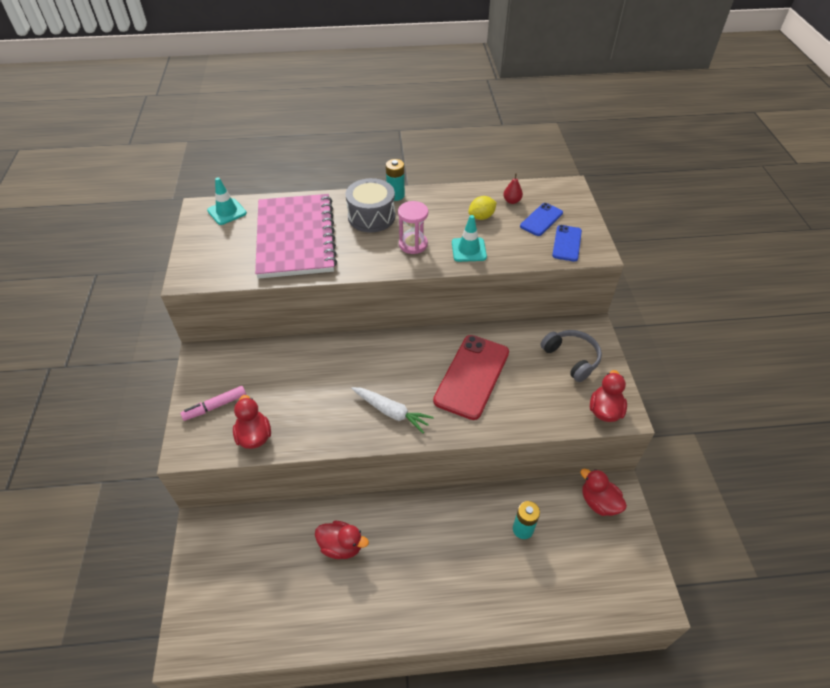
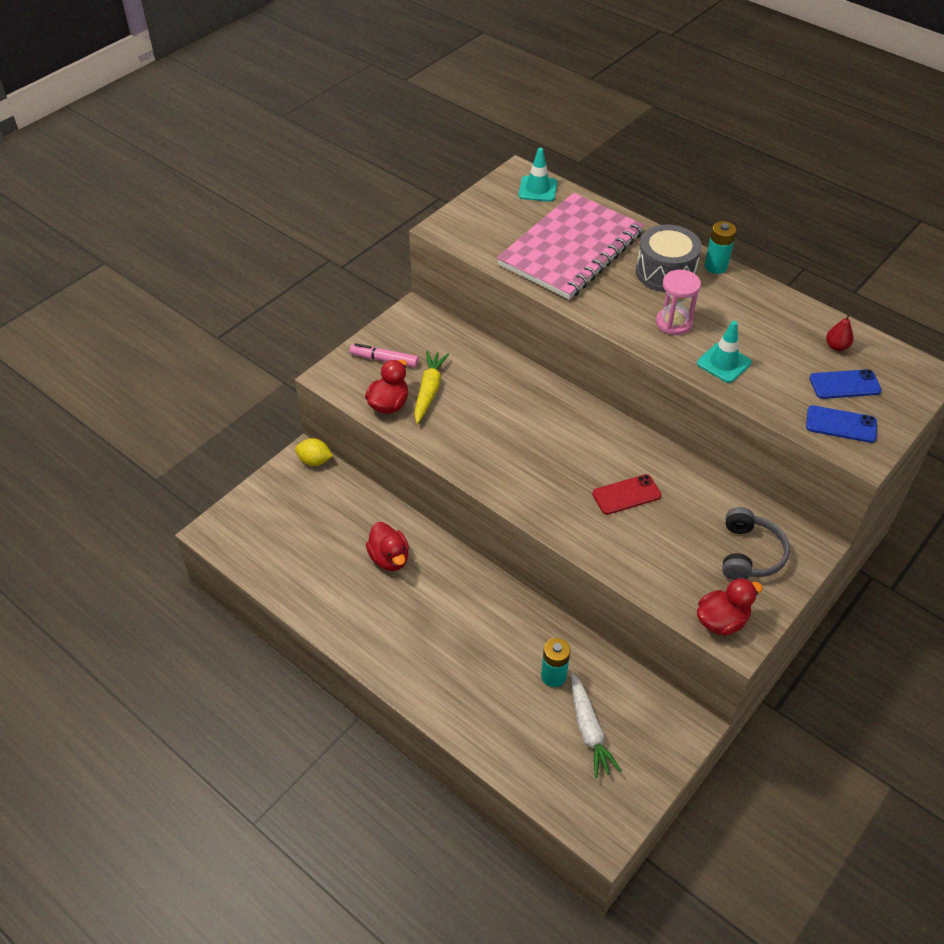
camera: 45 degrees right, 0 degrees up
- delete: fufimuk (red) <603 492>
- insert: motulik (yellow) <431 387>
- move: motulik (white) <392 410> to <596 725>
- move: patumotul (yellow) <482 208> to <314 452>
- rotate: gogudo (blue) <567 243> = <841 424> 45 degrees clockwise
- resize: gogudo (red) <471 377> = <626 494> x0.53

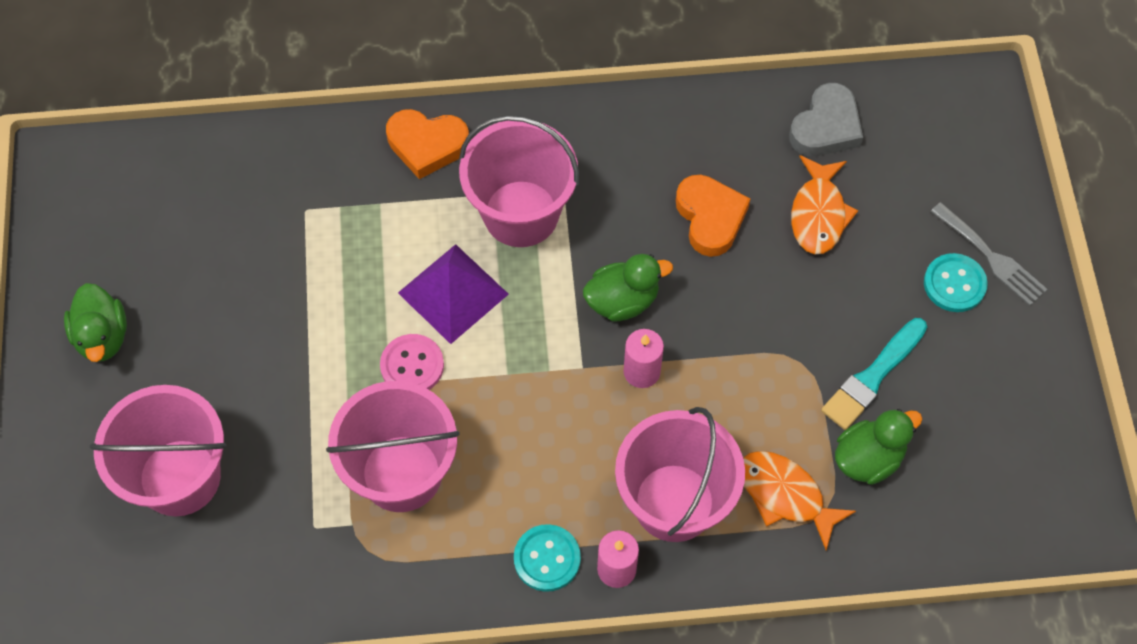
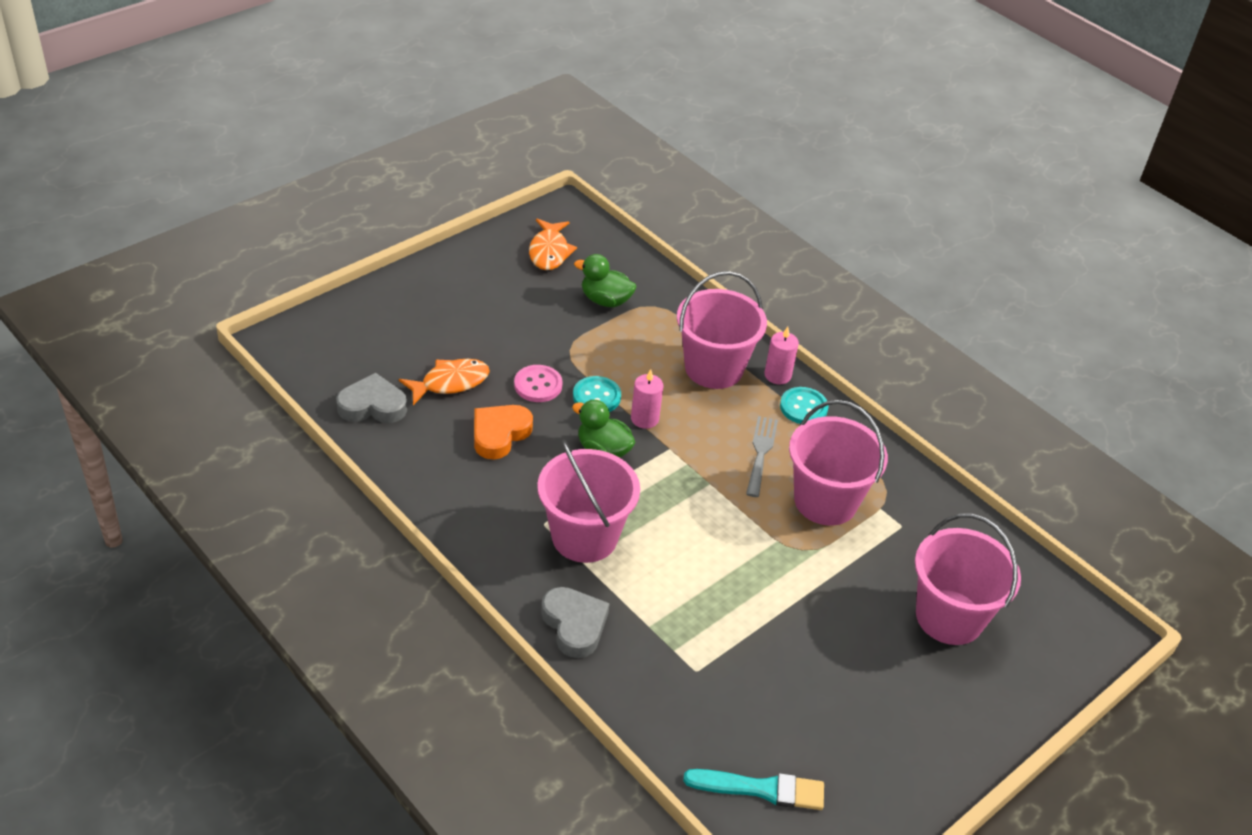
camera: 130 degrees left, 20 degrees down
- delete: fufimuk (green) <95 322>
- delete: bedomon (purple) <453 294>
- move: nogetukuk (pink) <412 362> to <538 383>
- move: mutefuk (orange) <799 500> to <553 244>
- move: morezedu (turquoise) <874 374> to <753 789>
- move: nogetukuk (turquoise) <956 282> to <597 394>
- move: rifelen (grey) <988 254> to <762 456>
- recolor: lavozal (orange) <427 144> to lavozal (grey) <575 622>

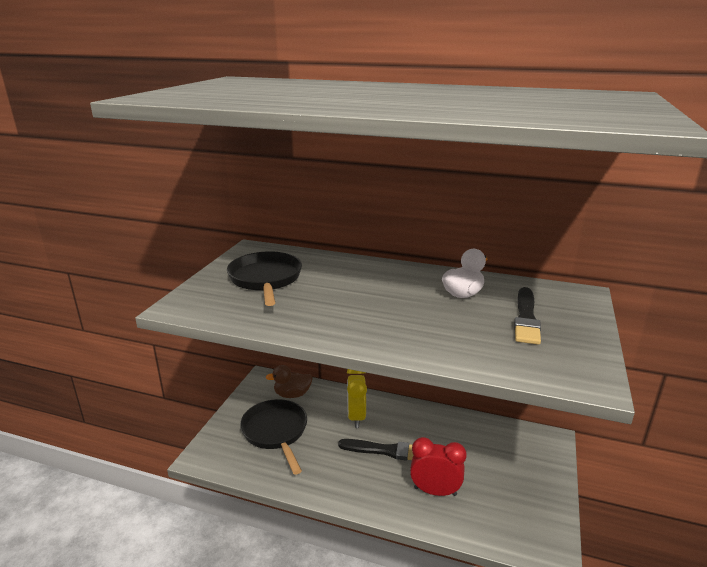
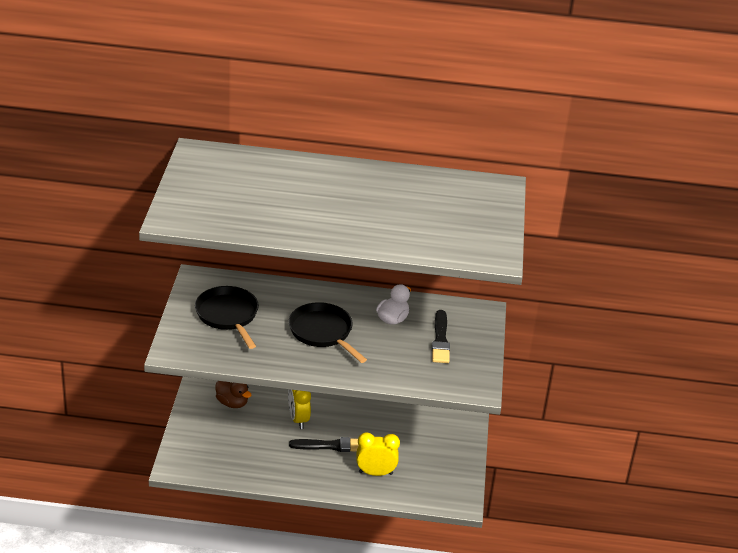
camera: 15 degrees left, 10 degrees up
- move: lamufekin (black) <273 437> to <328 332>
- recolor: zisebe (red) <438 466> to zisebe (yellow) <378 454>
- rotate: fufimuk (brown) <289 381> = <233 394> 120 degrees counterclockwise

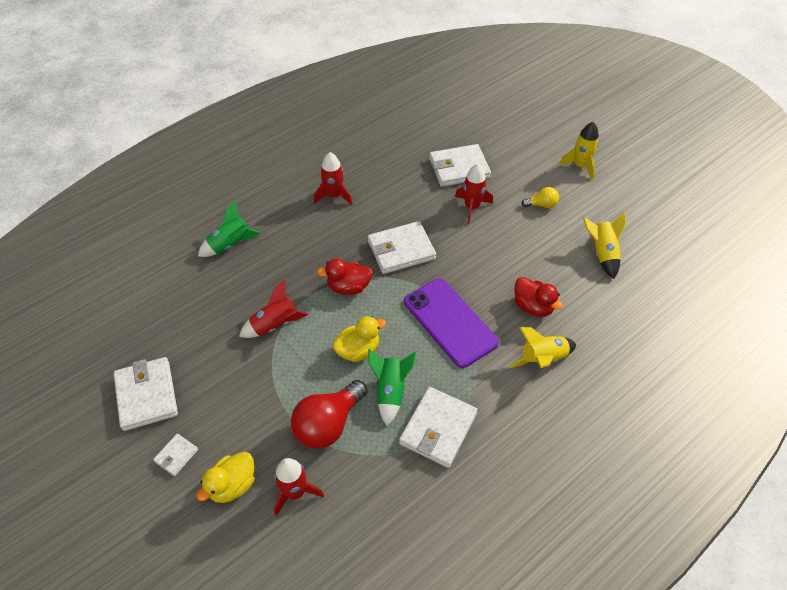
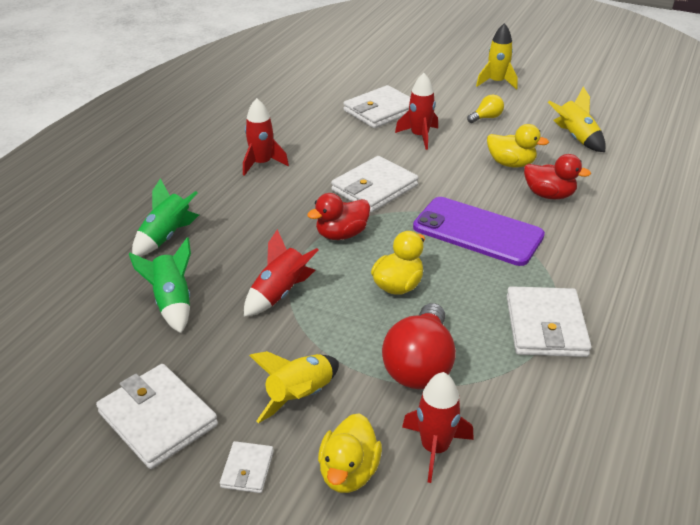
camera: 25 degrees left, 15 degrees down
- insert: fufimuk (yellow) <518 146>
- move: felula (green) <392 387> to <160 285>
- move: felula (yellow) <543 347> to <294 387>

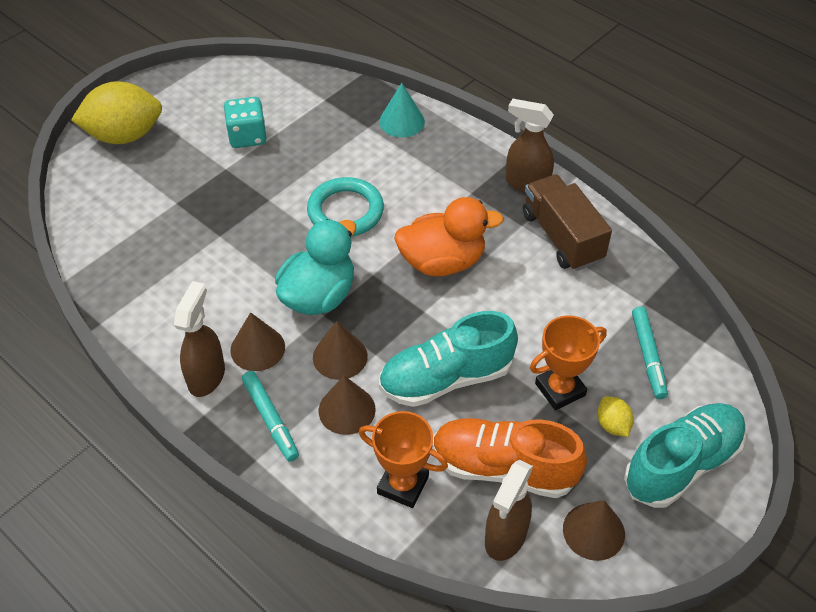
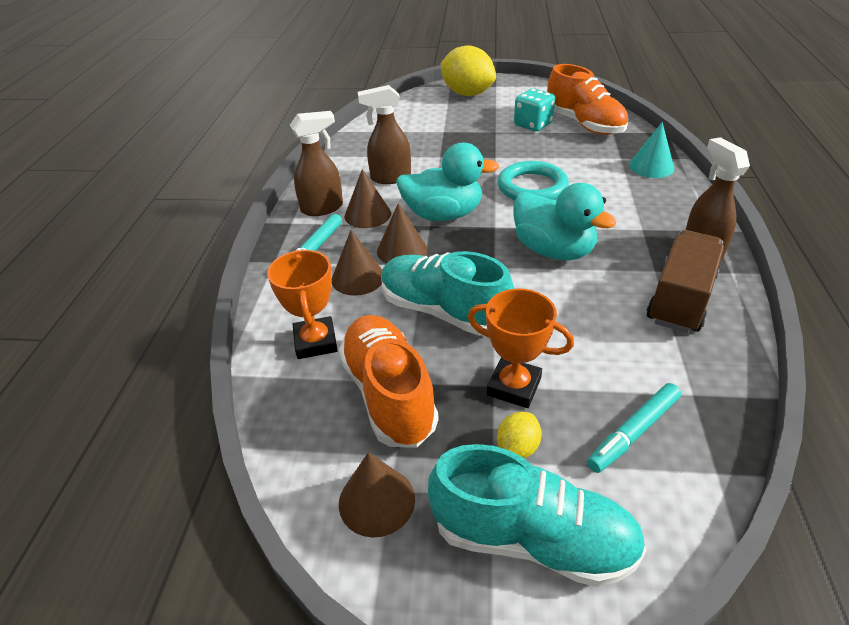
camera: 55 degrees right, 10 degrees down
- insert: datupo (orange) <587 99>
- move: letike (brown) <509 510> to <384 134>
- recolor: fufimuk (orange) <449 236> to fufimuk (turquoise) <564 221>

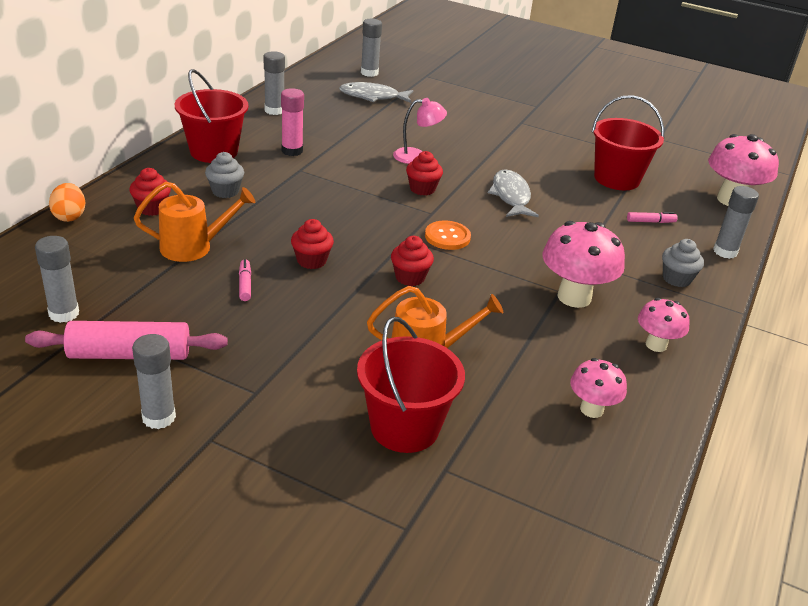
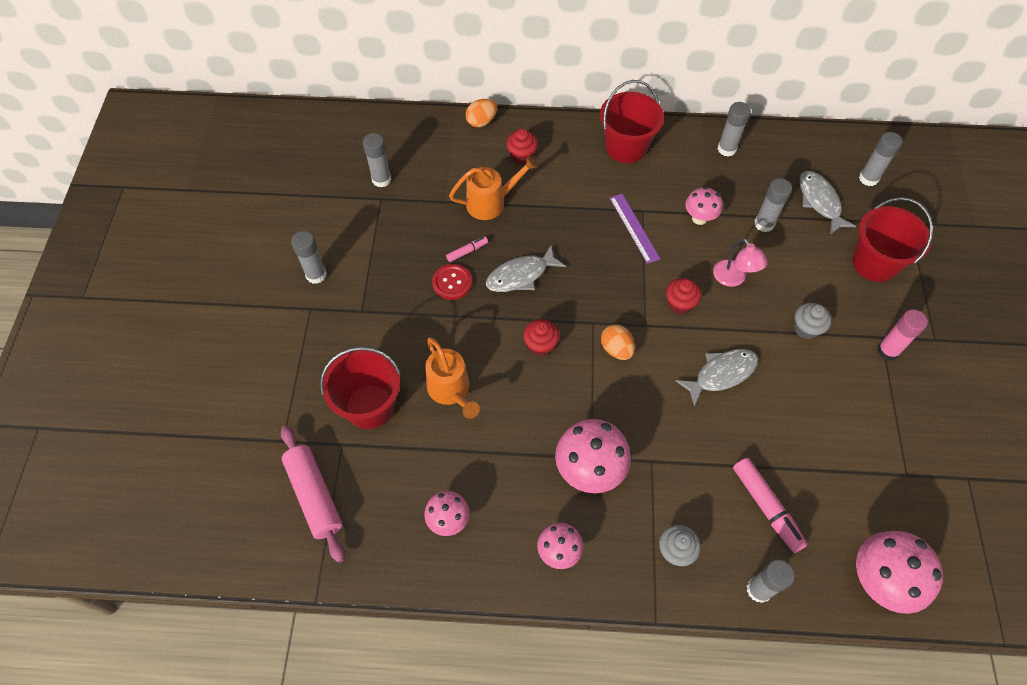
camera: 70 degrees right, 25 degrees up
- insert: nogetukuk (red) <452 282>
- insert: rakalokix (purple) <635 229>
- insert: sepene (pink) <704 206>
- insert: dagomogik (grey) <773 205>
- move: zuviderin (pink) <126 340> to <313 494>
- move: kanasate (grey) <224 175> to <812 321>
- move: dagomogik (pink) <292 122> to <902 335>
- move: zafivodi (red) <628 142> to <892 239>
- replace: kanasate (red) <312 244> to mutefuk (grey) <526 268>
- replace: nogetukuk (orange) <448 235> to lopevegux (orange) <618 342>
- rotate: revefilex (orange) <194 222> = <493 188> 75 degrees counterclockwise
- resize: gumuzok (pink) <652 217> = <770 505> x1.89

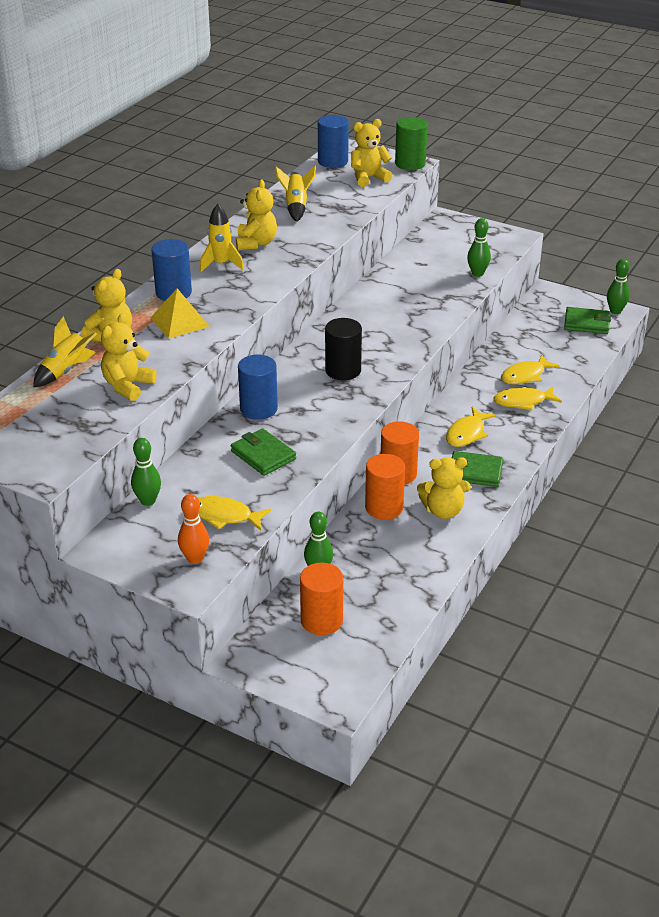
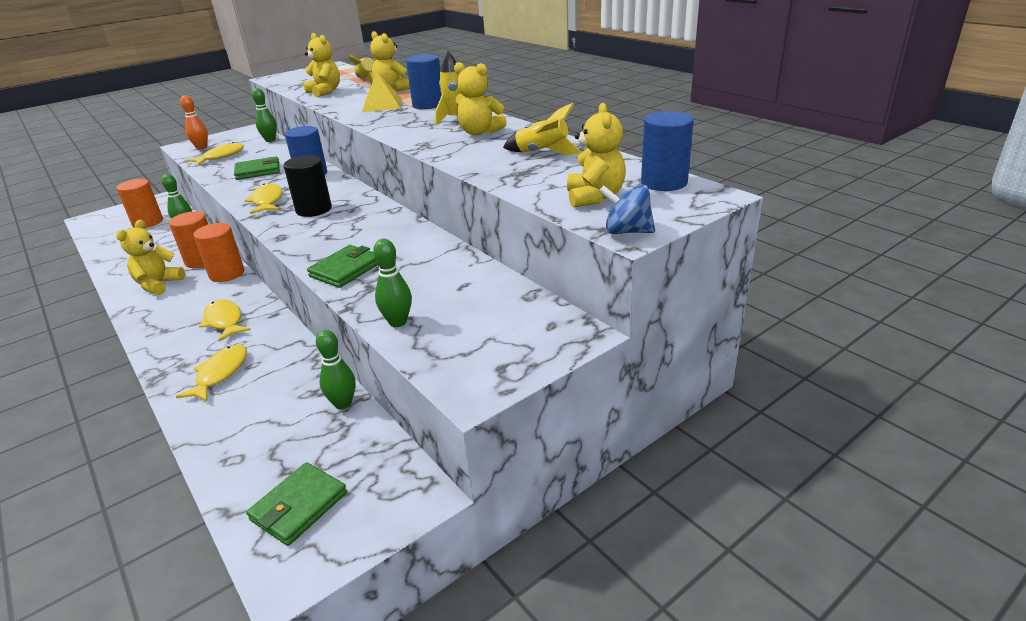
camera: 115 degrees right, 5 degrees down
- move: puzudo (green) <477 469> to <342 266>
- move: mutefuk (yellow) <530 370> to <263 198>
- move: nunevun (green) <618 286> to <335 370>
- replace: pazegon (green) <411 143> to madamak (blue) <627 209>

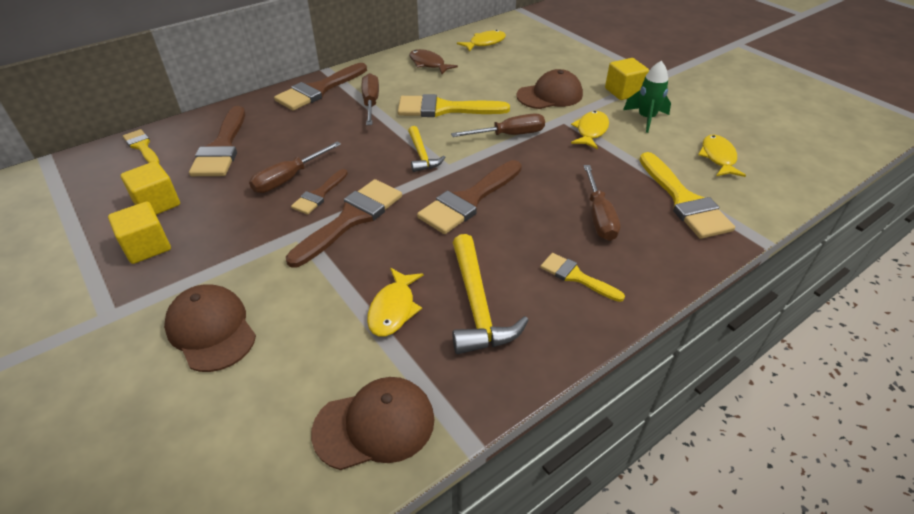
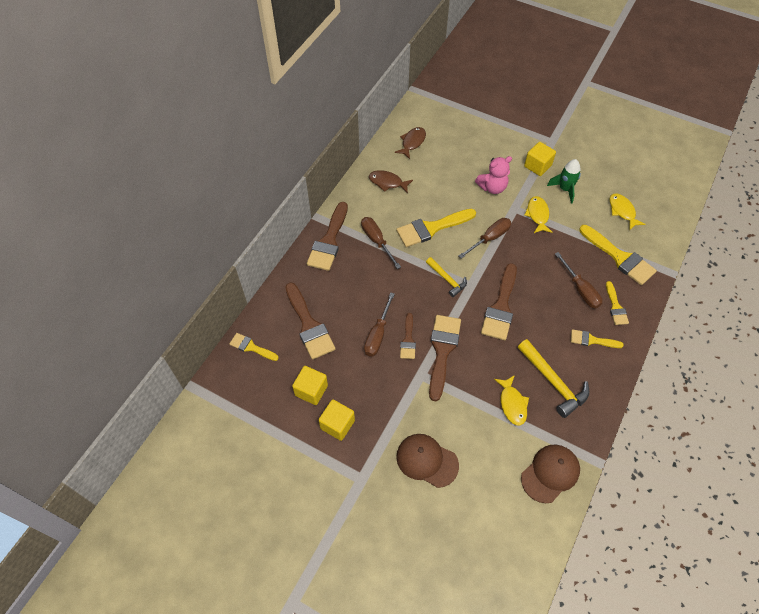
camera: 25 degrees left, 15 degrees up
- insert: morezedu (yellow) <617 303>
- replace: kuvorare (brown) <549 89> to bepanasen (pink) <493 175>
- recolor: mutefuk (yellow) <481 41> to mutefuk (brown) <410 143>

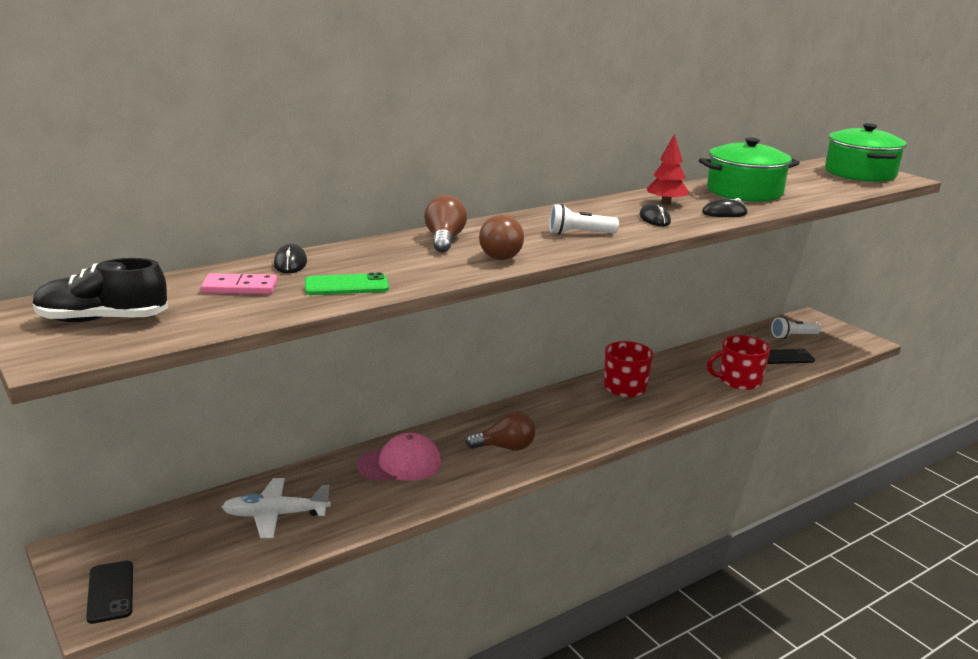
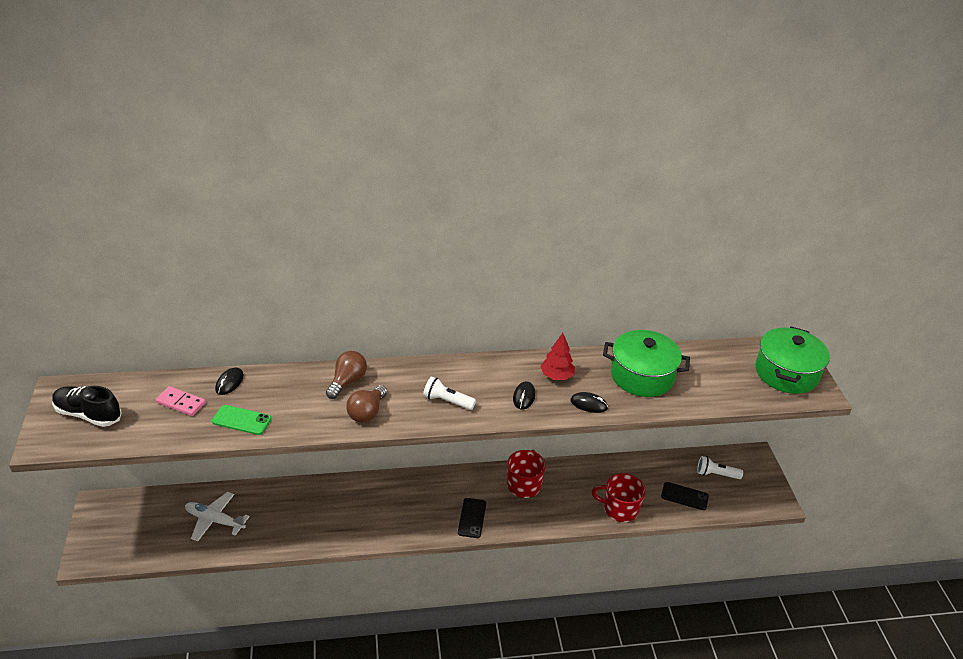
camera: 25 degrees right, 15 degrees up
- delete: kuvorare (pink) <399 457>
- delete: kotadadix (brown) <500 431>
- move: gogudo (black) <109 592> to <472 518>

